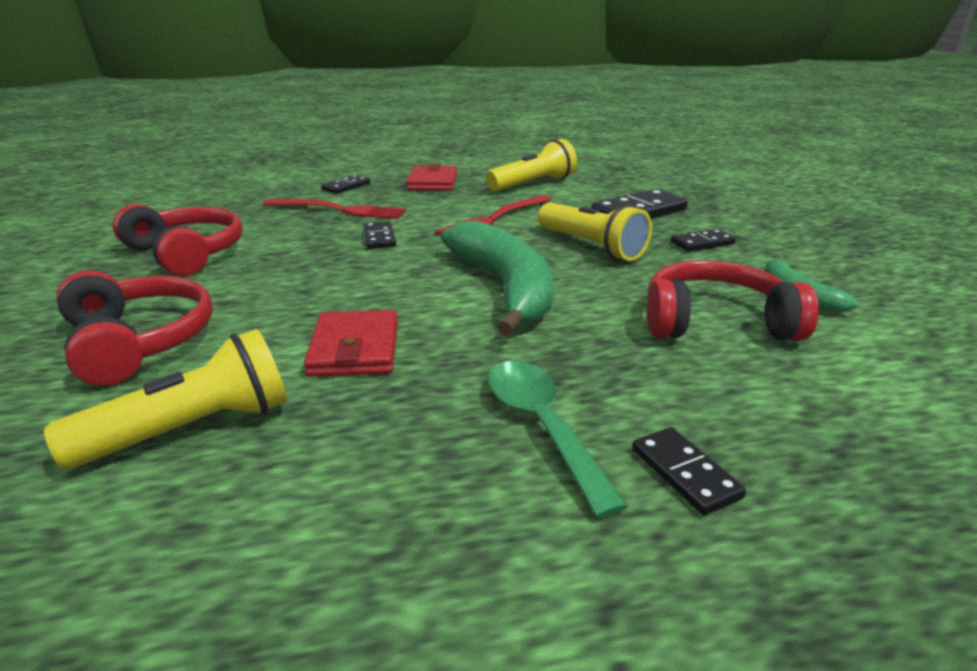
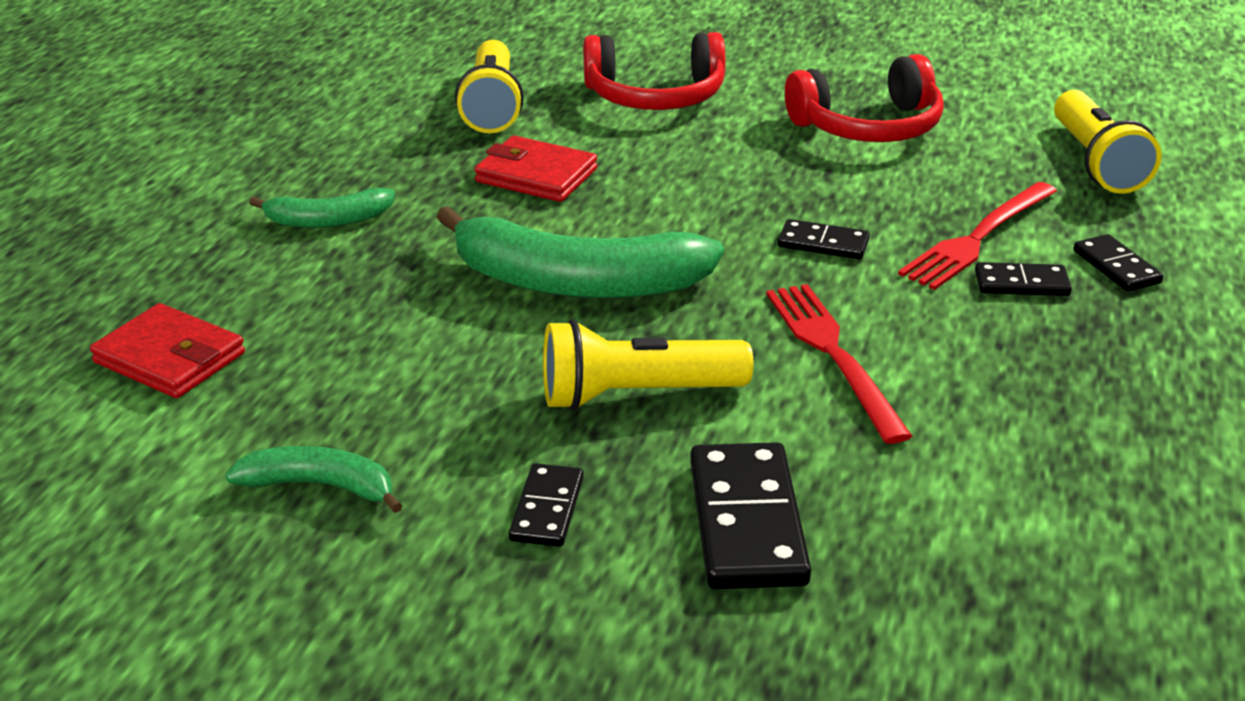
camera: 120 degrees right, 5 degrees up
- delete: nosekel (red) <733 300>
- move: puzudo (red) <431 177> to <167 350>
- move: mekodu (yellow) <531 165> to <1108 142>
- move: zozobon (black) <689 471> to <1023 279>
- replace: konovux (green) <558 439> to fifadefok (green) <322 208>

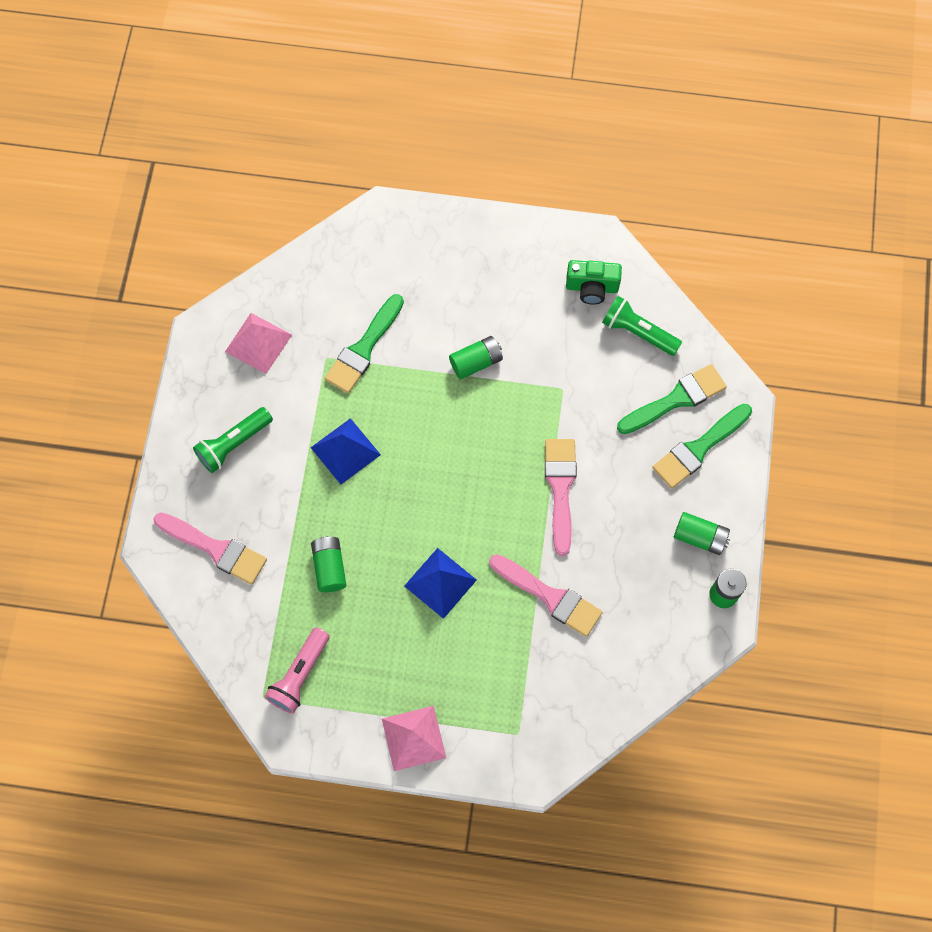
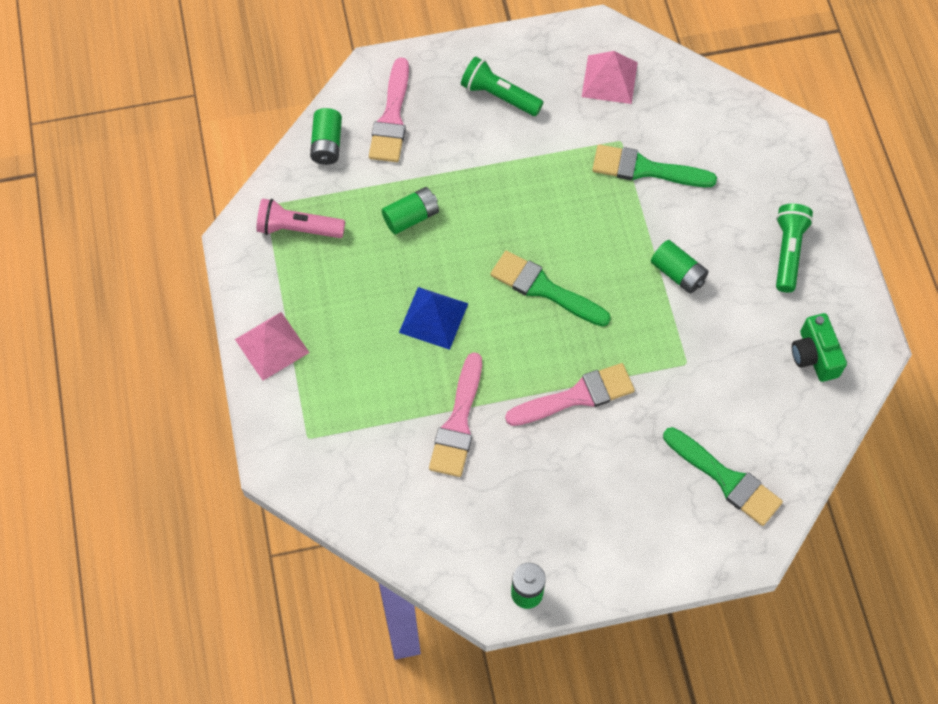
camera: 70 degrees right, 5 degrees down
- delete: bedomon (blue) <346 451>
- move: mekodu (green) <642 326> to <794 248>
- move: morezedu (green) <702 446> to <550 289>
- move: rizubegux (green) <702 533> to <326 136>

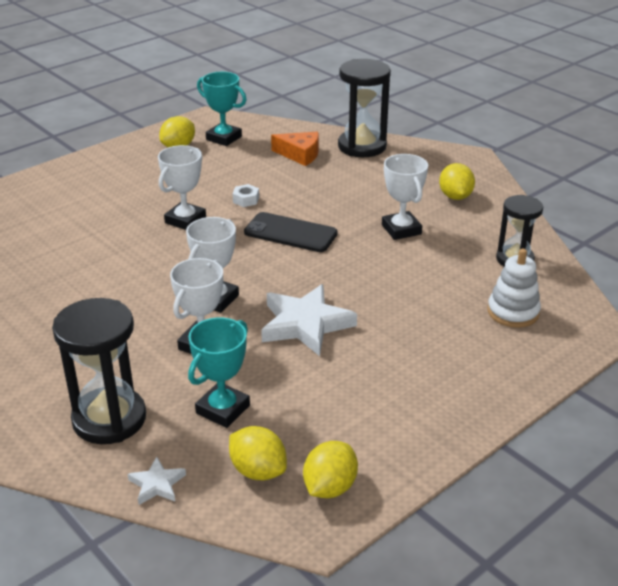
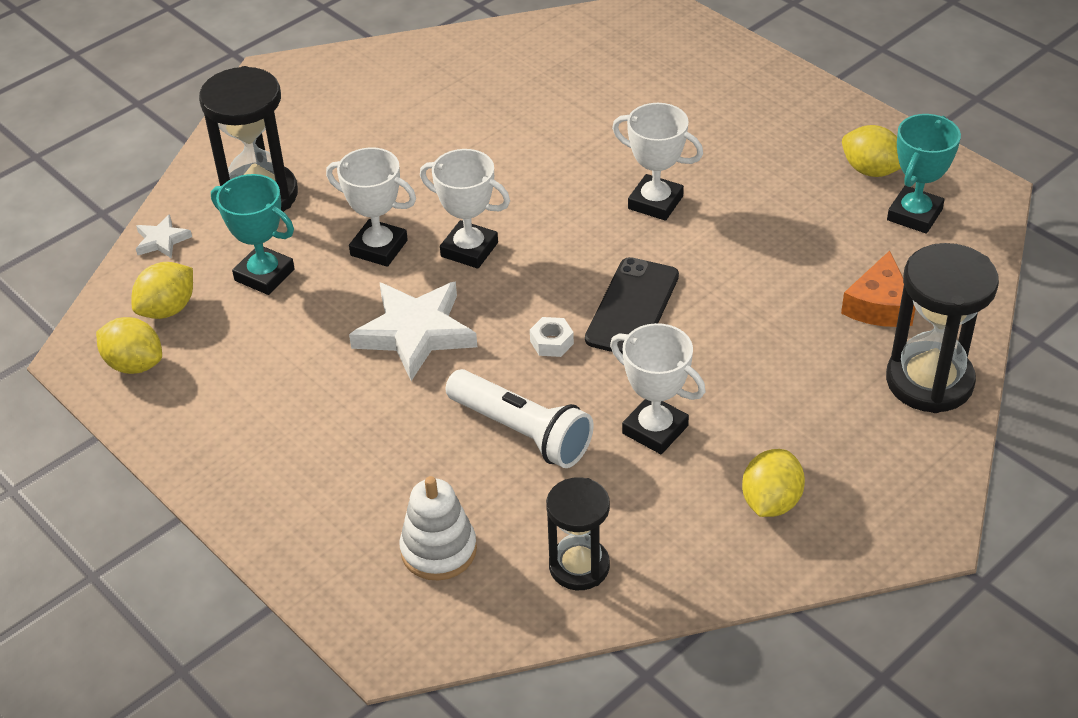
camera: 90 degrees right, 10 degrees up
- insert: mekodu (white) <519 418>
- move: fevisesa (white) <245 195> to <552 337>
- rotate: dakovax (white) <405 197> = <658 388> 60 degrees clockwise
- rotate: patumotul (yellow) <457 181> = <773 483> 60 degrees counterclockwise

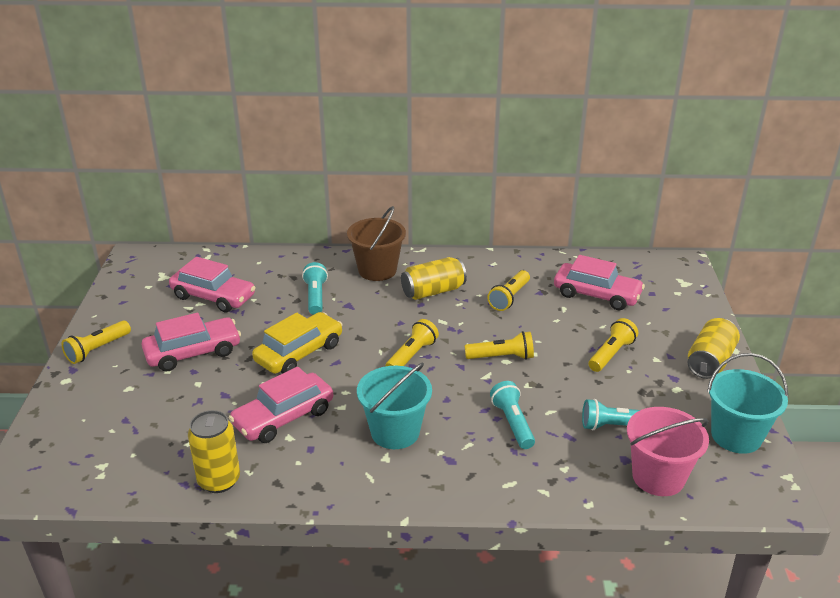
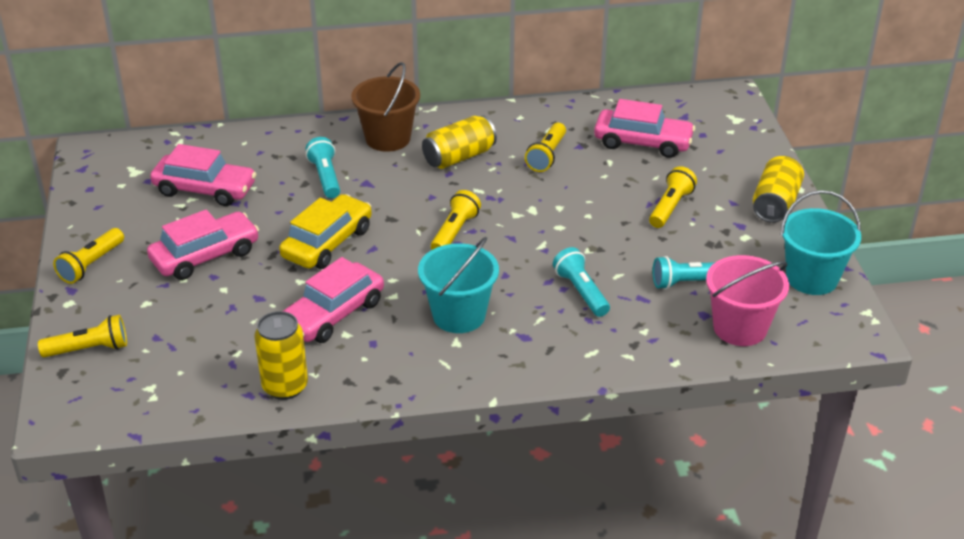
camera: 10 degrees left, 5 degrees up
- move: mekodu (yellow) <499 345> to <82 336>

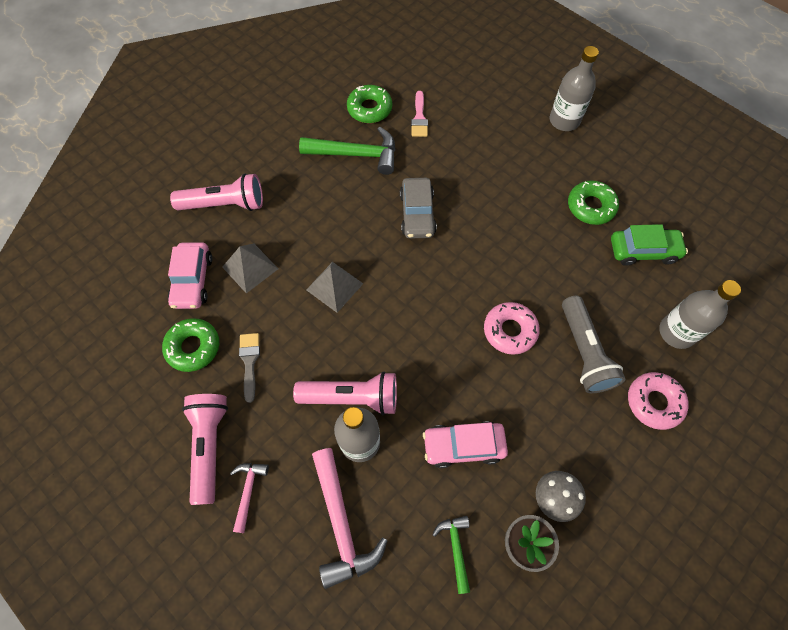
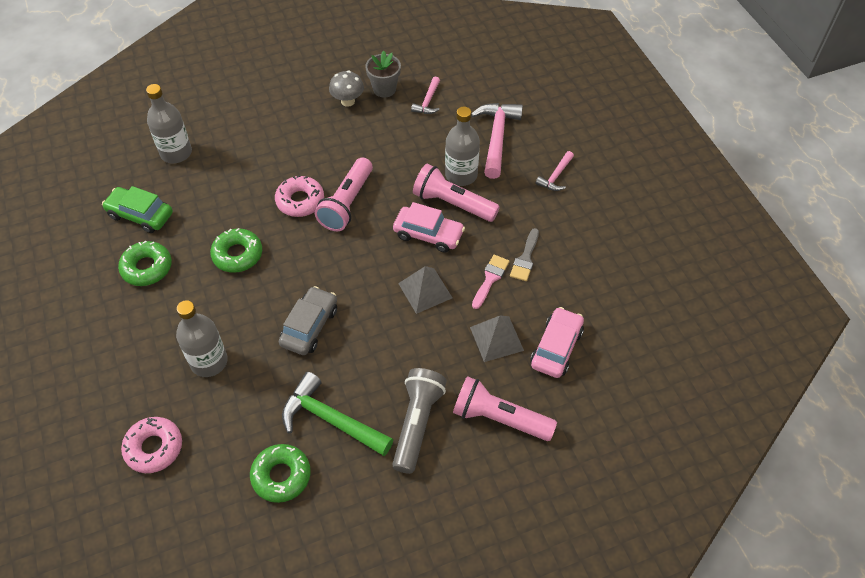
camera: 155 degrees left, 10 degrees down
- move: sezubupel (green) <190 345> to <236 250>
- move: mekodu (pink) <205 449> to <344 194>
- move: morezedu (pink) <419 114> to <491 282>
- move: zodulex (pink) <465 444> to <429 227>
- move: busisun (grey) <574 88> to <202 338>
- move: mekodu (grey) <593 344> to <419 421>
- move: sezubupel (pink) <658 401> to <151 445>
- recolor: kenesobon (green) <451 555> to kenesobon (pink) <425 95>

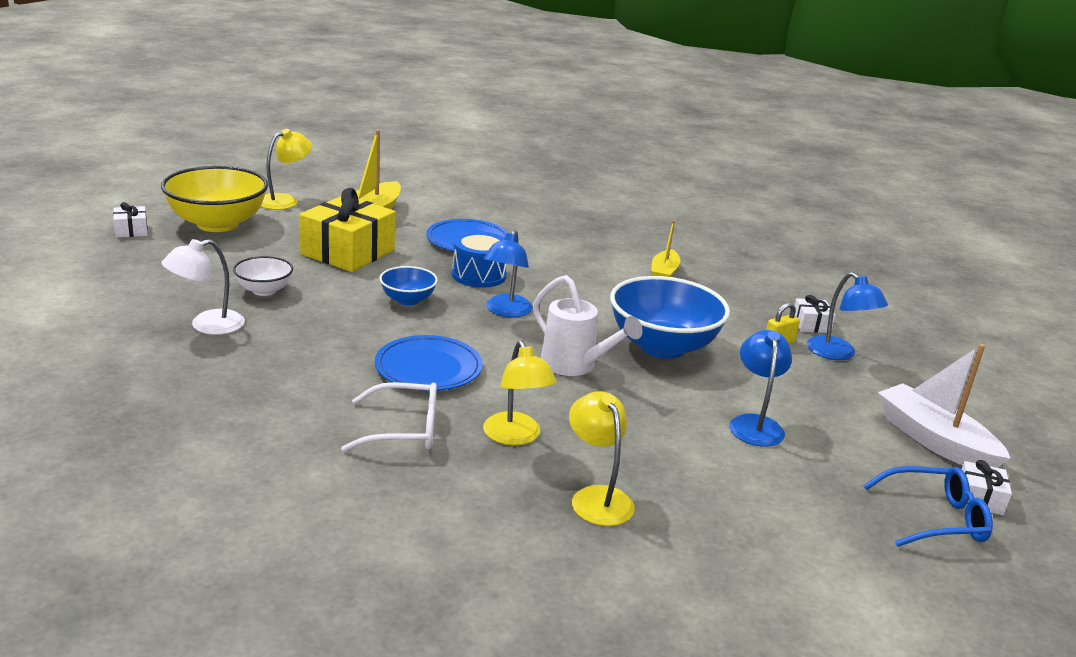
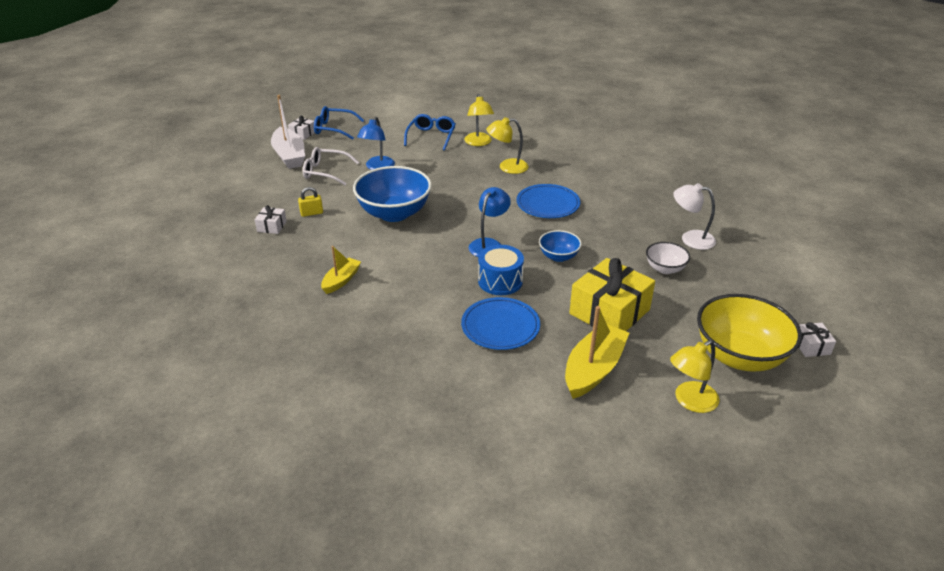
camera: 165 degrees left, 10 degrees up
- delete: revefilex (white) <588 325>
- delete: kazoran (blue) <847 316>
- insert: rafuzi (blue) <430 132>
- move: rafuzi (white) <389 417> to <331 166>
- rotate: kazoran (white) <203 287> = <694 216> 135 degrees counterclockwise
- rotate: kazoran (yellow) <520 392> = <507 145> 90 degrees counterclockwise

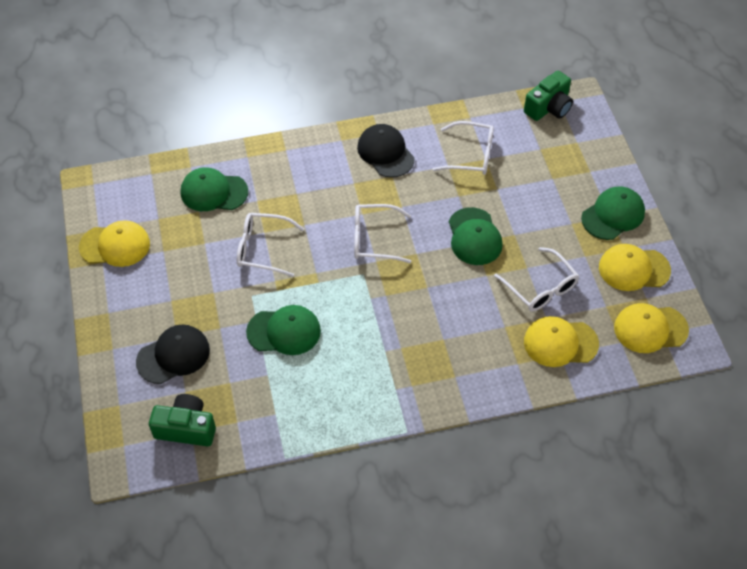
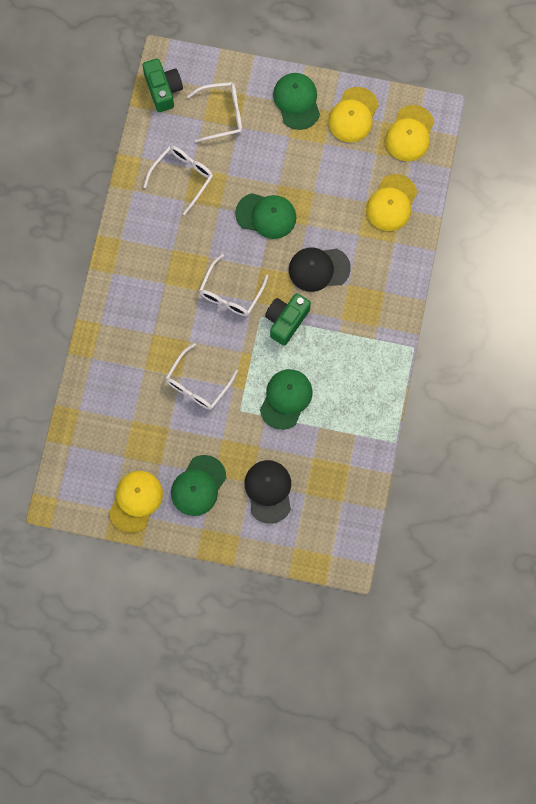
camera: 65 degrees left, 20 degrees up
- move: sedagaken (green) <182 420> to <288 319>
- move: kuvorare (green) <214 189> to <198 485>
- move: kuvorare (black) <386 151> to <320 270>
- move: rafuzi (white) <536 279> to <214 112>

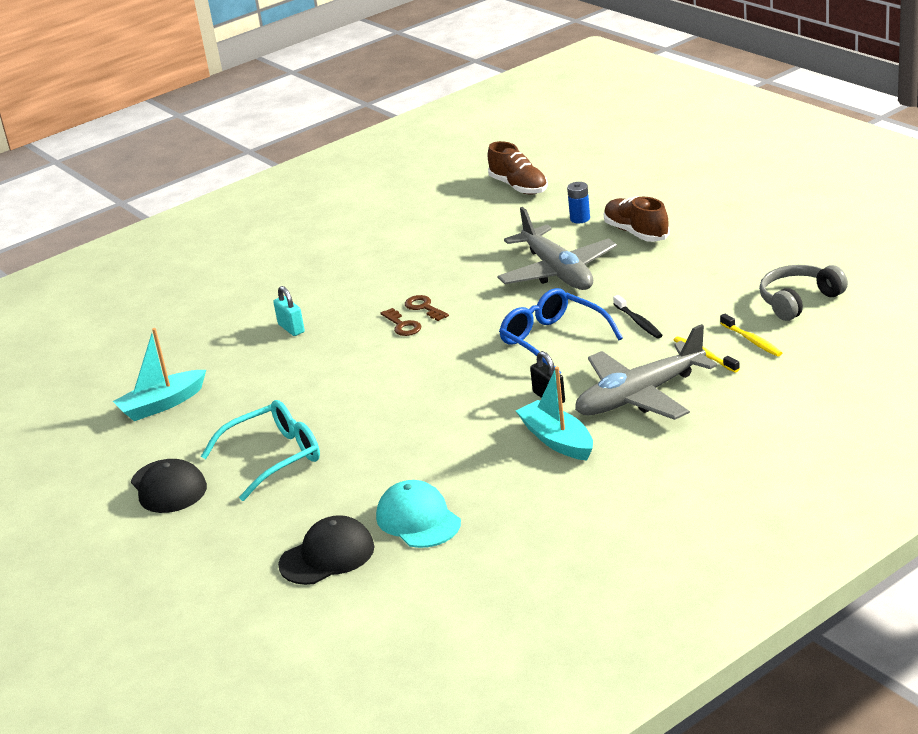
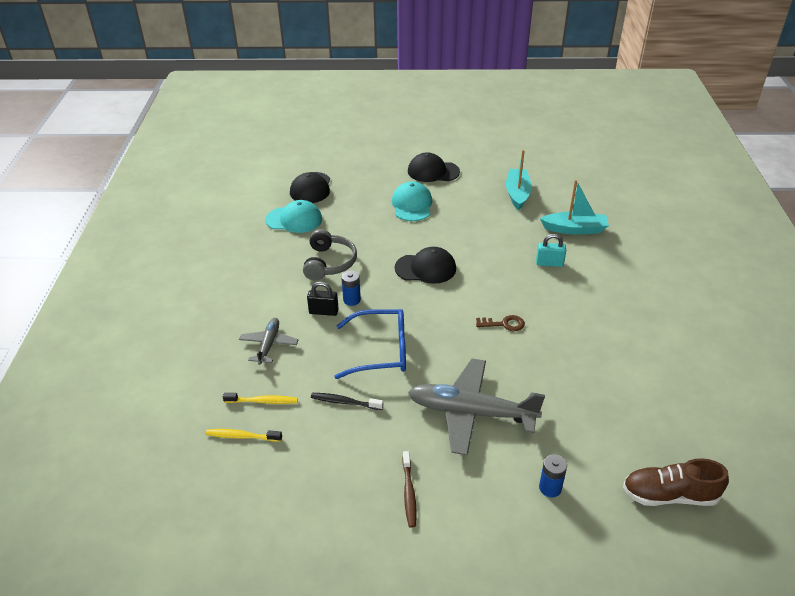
camera: 125 degrees right, 10 degrees up
- delete: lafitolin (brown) <401 322>
- delete: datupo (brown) <637 219>
- insert: rizubegux (blue) <351 288>
- insert: kuvorare (black) <425 265>
- insert: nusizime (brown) <409 489>
- move: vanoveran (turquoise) <554 413> to <574 207>
- move: nosekel (grey) <803 293> to <330 255>
- replace: rafuzi (turquoise) <260 450> to kuvorare (turquoise) <412 201>
- resize: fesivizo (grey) <646 372> = <268 341> x0.53

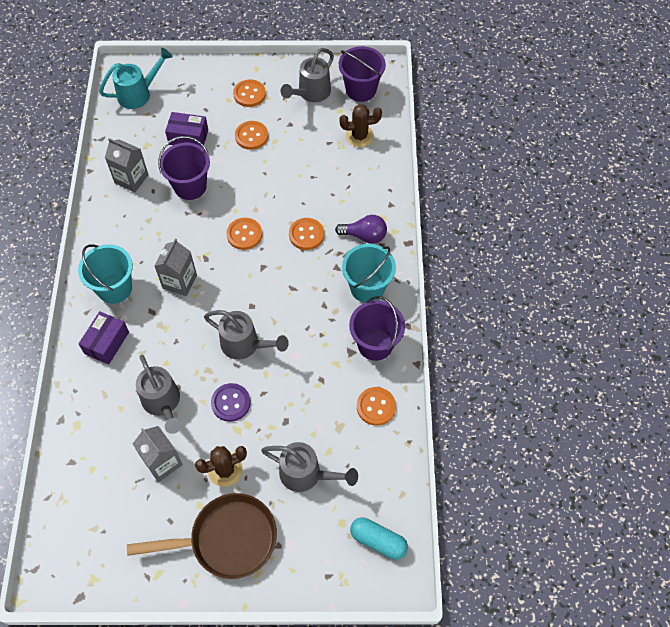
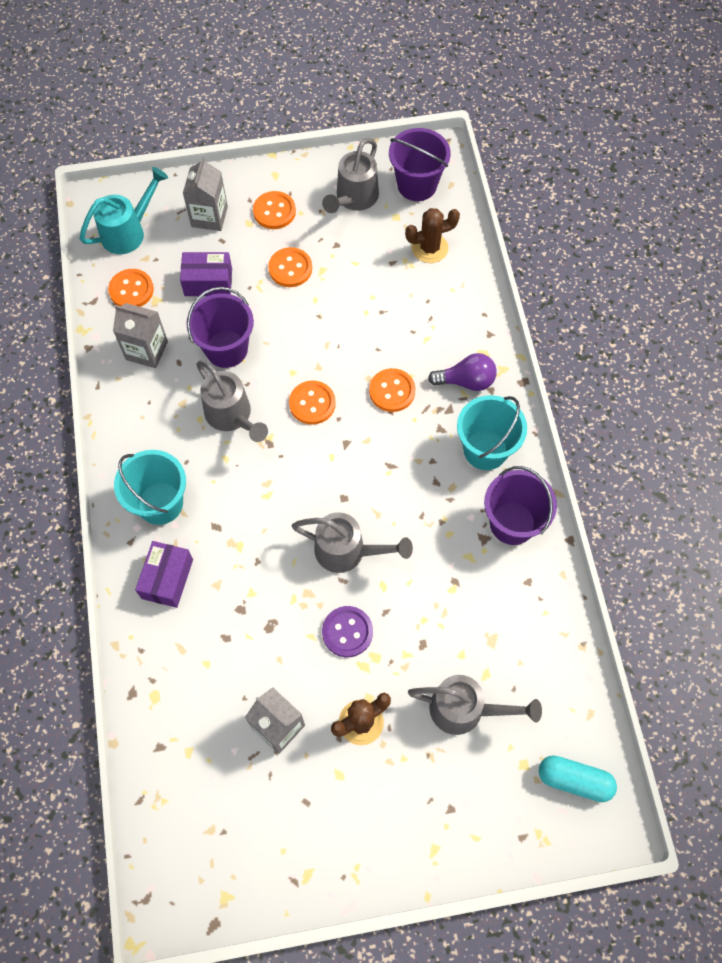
camera: 10 degrees left, 5 degrees up
- delete: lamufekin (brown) <202 536>
- move: revefilex (grey) <159 394> to <232 401>
- move: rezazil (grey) <175 267> to <205 194>
- move: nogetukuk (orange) <376 406> to <131 288>

